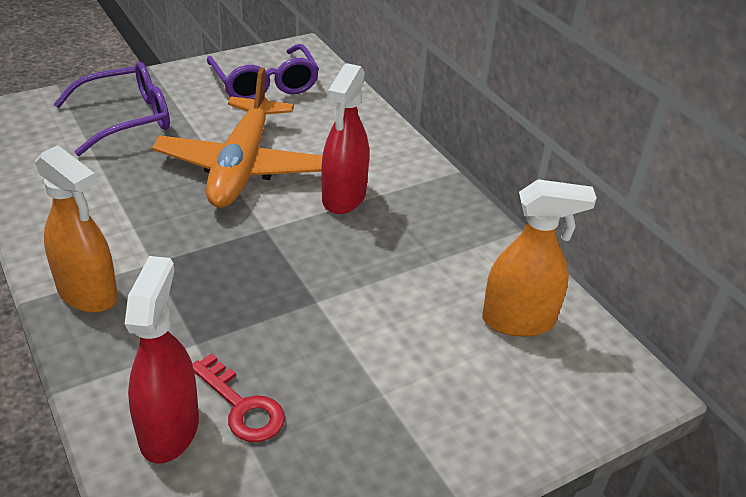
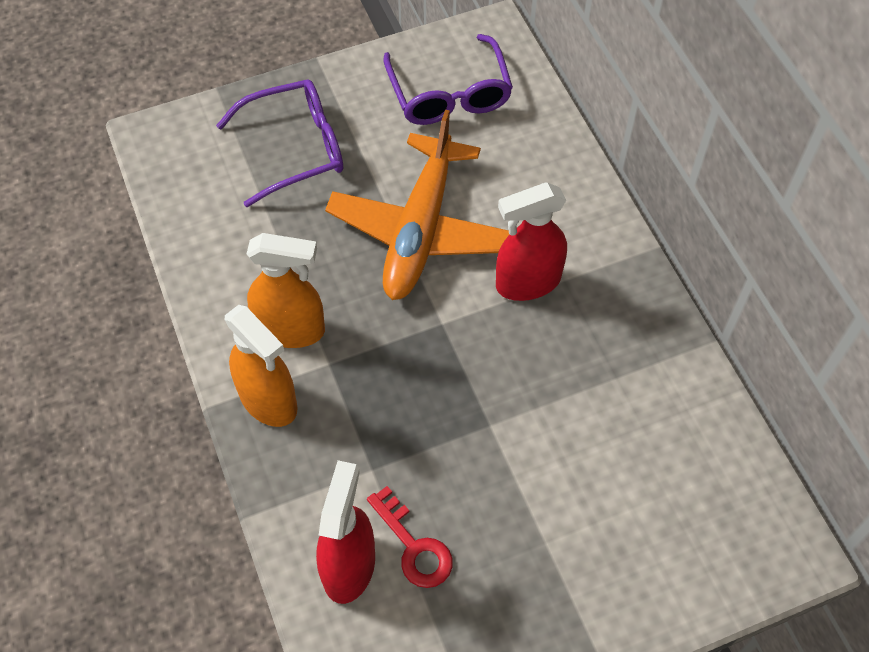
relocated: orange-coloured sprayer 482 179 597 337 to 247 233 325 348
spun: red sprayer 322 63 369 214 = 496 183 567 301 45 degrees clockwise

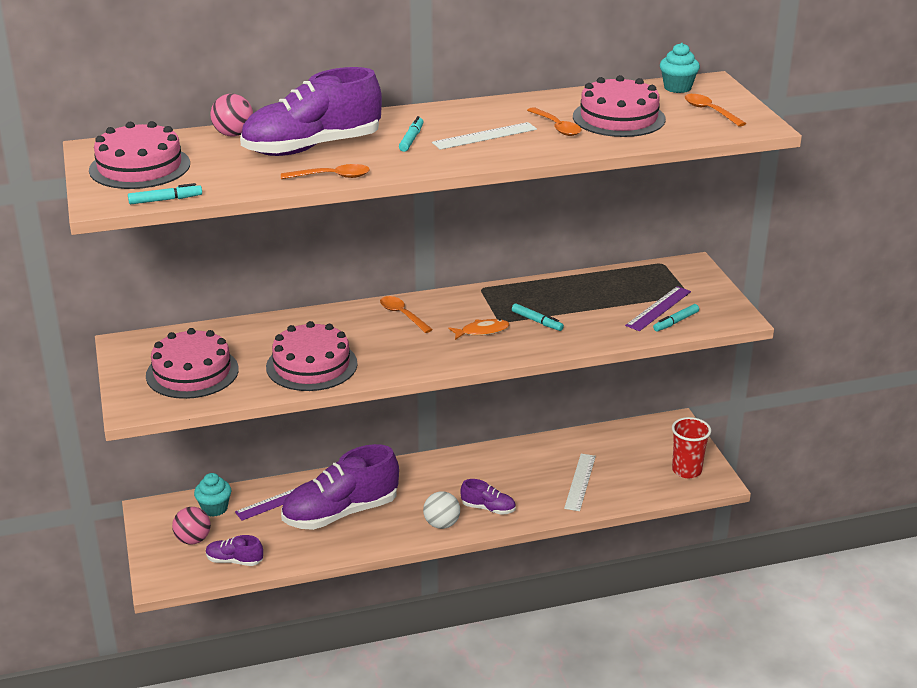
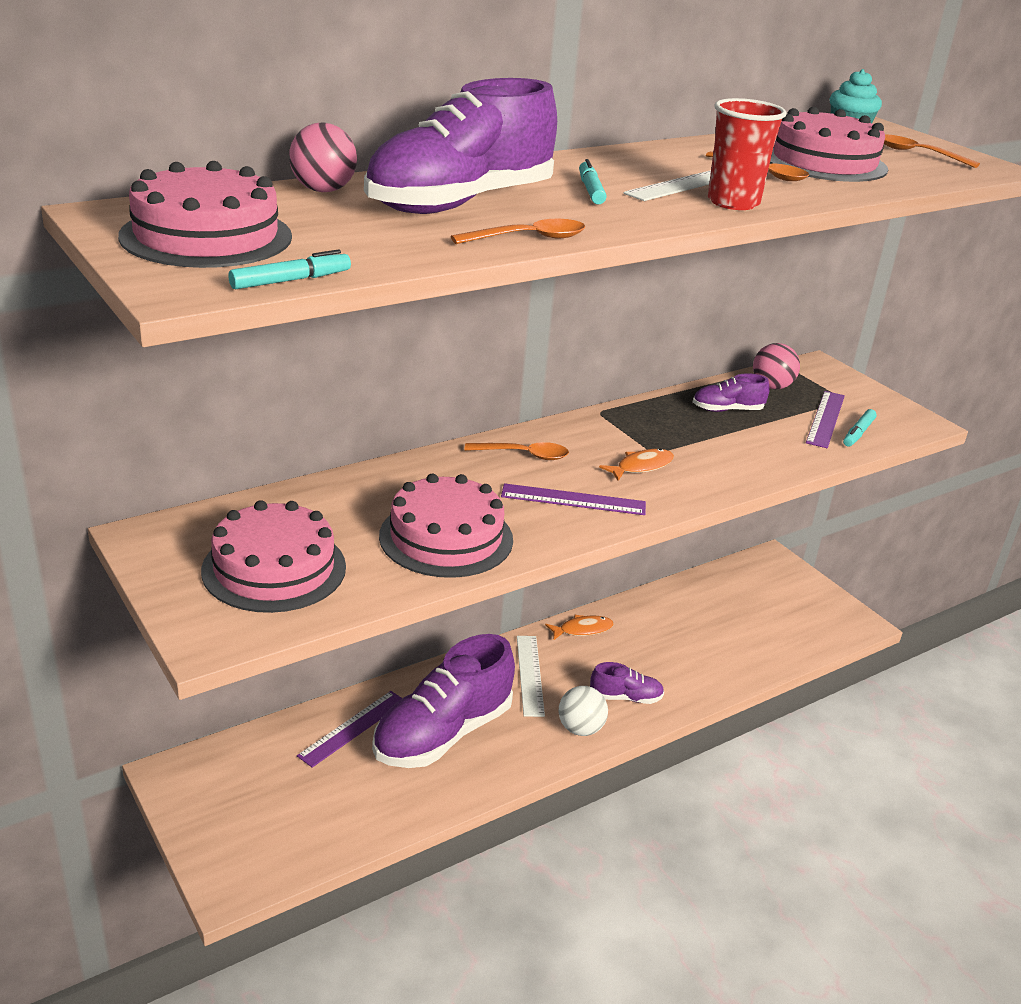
missing: turquoise marker pen 512 303 564 331; turquoise muffin 194 473 231 517
appeared: violet measuring stick 501 483 646 515; orange-coloured fish 545 615 614 641
relocated: red cup 672 417 711 478 to 708 98 787 210; pure white measuring stick 564 454 596 511 to 517 636 545 717; pink sphere 172 507 211 544 to 753 343 800 389; violet shoe 206 535 263 566 to 693 373 770 412
spun: orange-coloured tablespoon 380 296 433 333 = 465 442 569 460 150 degrees clockwise

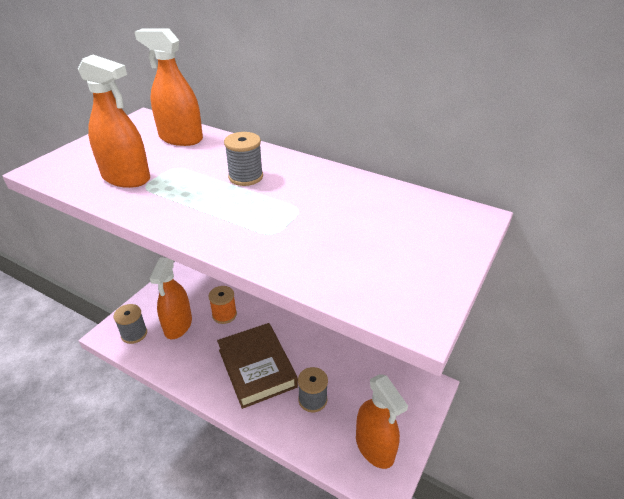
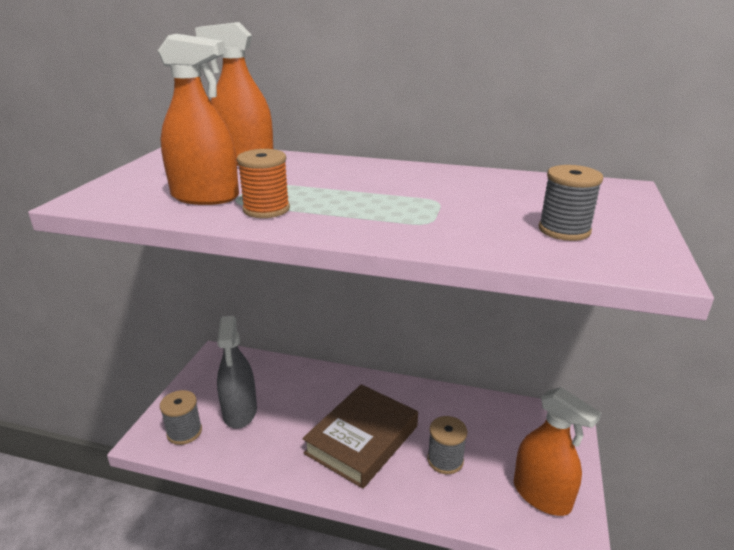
relocated: ash-grey reel of thread 224 132 263 186 to 539 165 603 241; orange-coloured reel of thread 208 286 237 324 to 237 149 290 218
colour: orange-coloured sprayer 149 257 192 339 to ash-grey sprayer 217 316 257 429
spun: brown hardcover 217 323 298 409 = 302 384 418 489 75 degrees clockwise

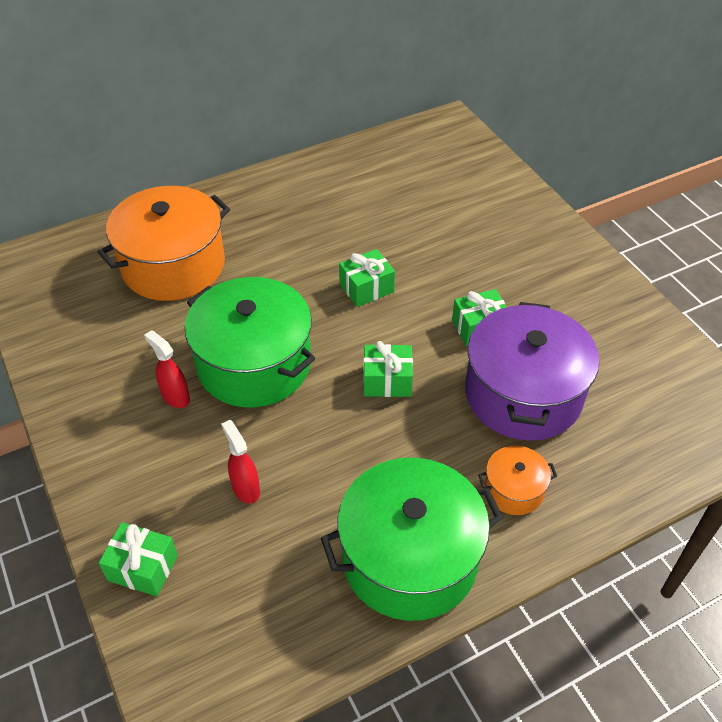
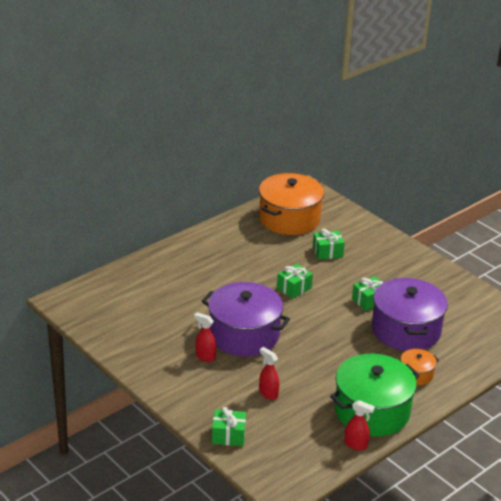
appeared: red sprayer 344 400 375 451
relocated: orange-coloured cooking pot 98 186 230 301 to 259 173 324 235; green present 363 341 413 397 to 313 229 345 260
colour: green cooking pot 185 277 315 408 to violet cooking pot 202 282 290 357

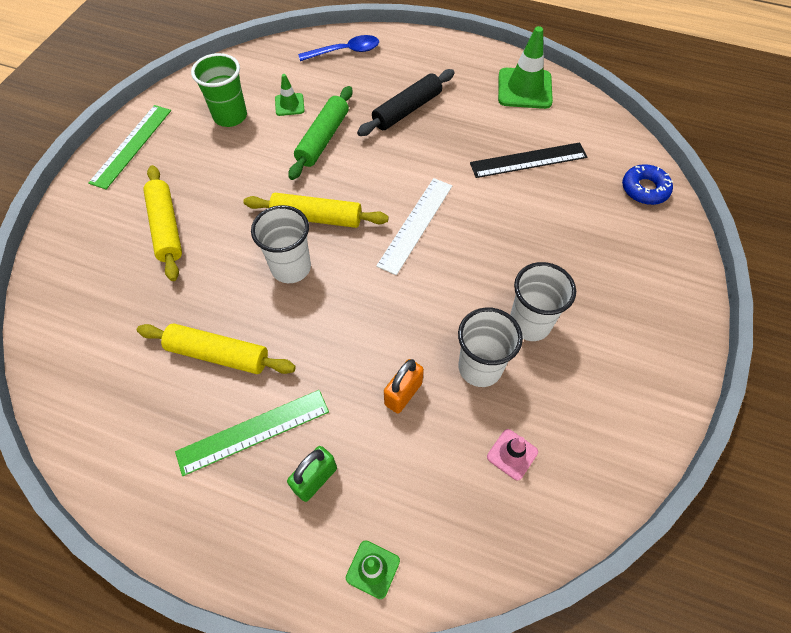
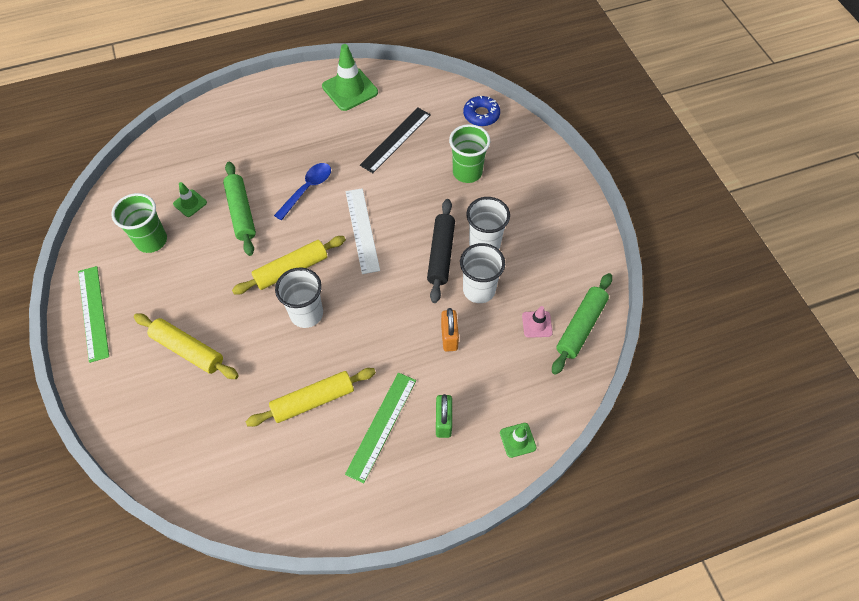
appeared: green cup 449 124 490 183; green dough roller 552 273 612 375
relocated: royal blue tablespoon 298 35 379 61 to 274 163 331 221; jet-black dough roller 357 69 455 136 to 427 199 455 303

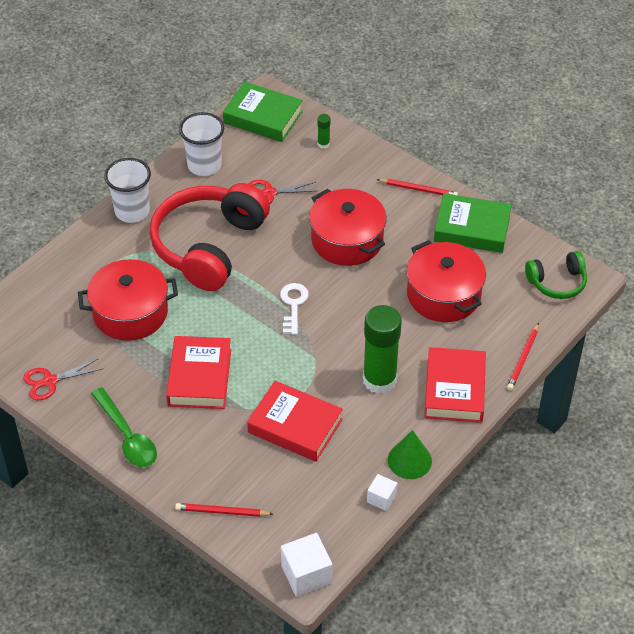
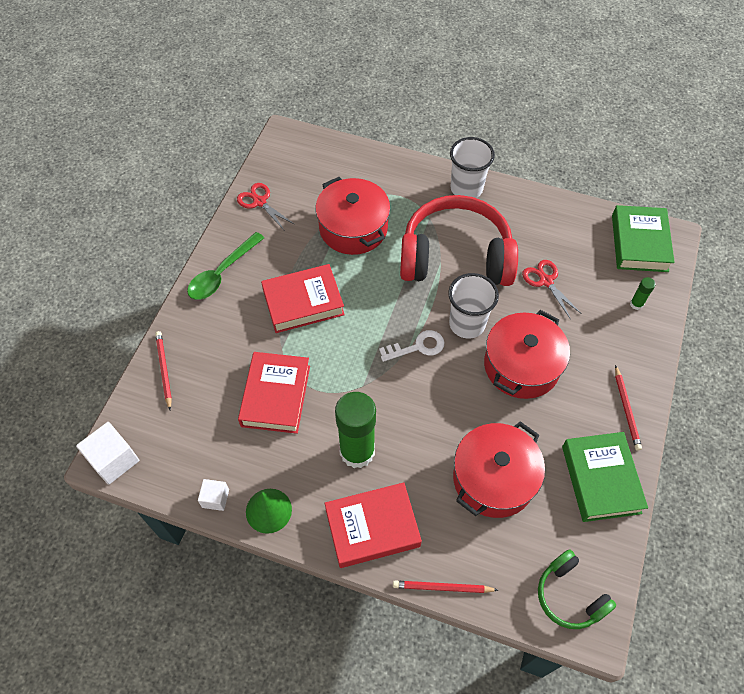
relocated: pure white cup 179 112 224 176 to 448 273 499 339

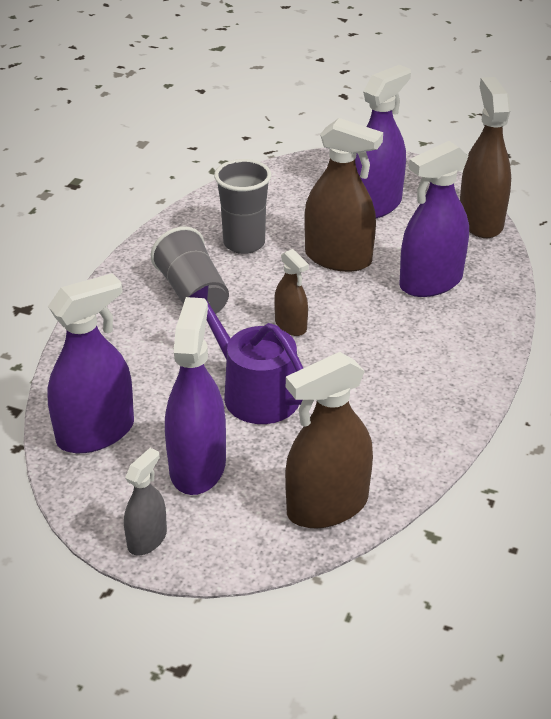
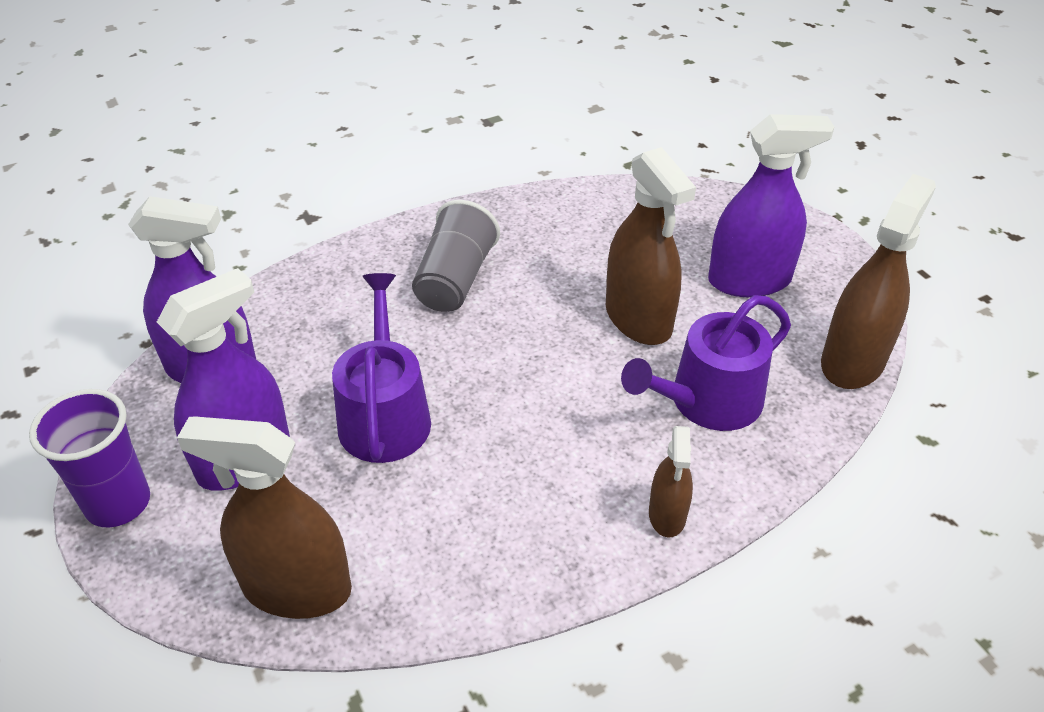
missing: ash-grey cup 214 159 271 254
relocated: brown sprayer 274 249 309 336 to 649 426 693 537
exchanged: violet sprayer 399 141 469 297 to violet watering can 621 295 791 431; ash-grey sprayer 124 448 167 556 to violet cup 29 389 150 528

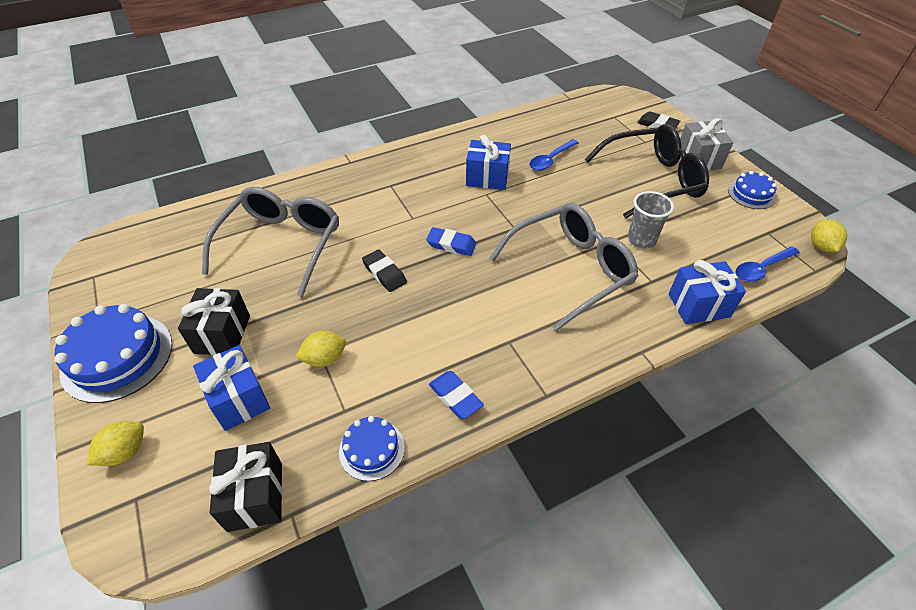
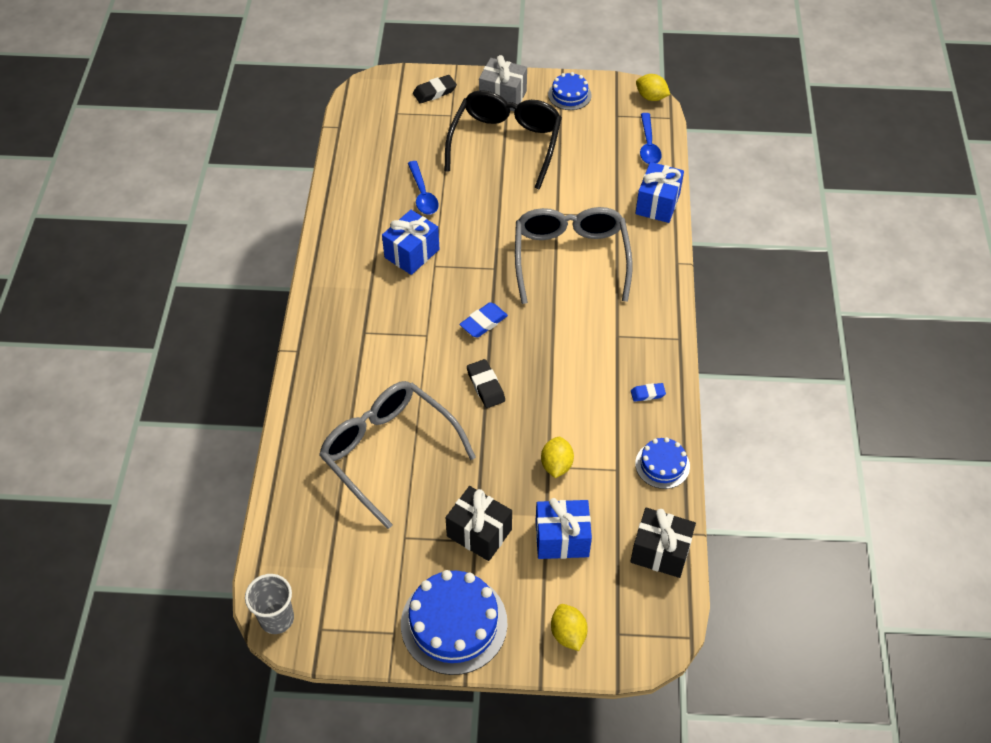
relocated: ash-grey cup 628 191 674 249 to 245 574 294 634
spun: jet-black gum eraser 362 249 407 292 = 467 359 505 408 75 degrees clockwise
size: royal blue gum eraser 429 371 484 419 = 631 383 666 402 x0.65

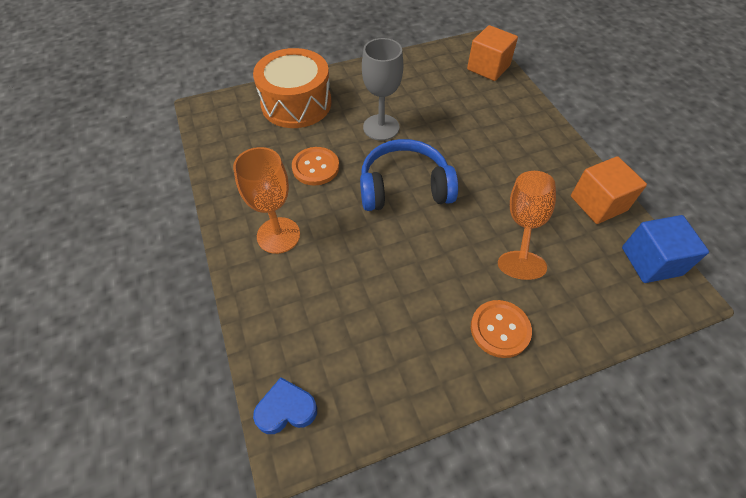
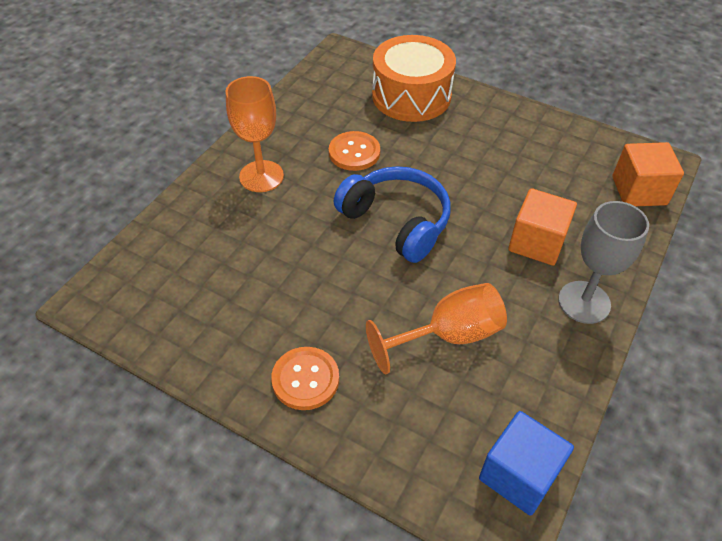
missing: royal blue heart shape 253 377 317 434
relocated: ash-grey wine glass 362 38 403 141 to 558 201 649 324; orange-coloured block 571 156 647 224 to 508 188 577 266

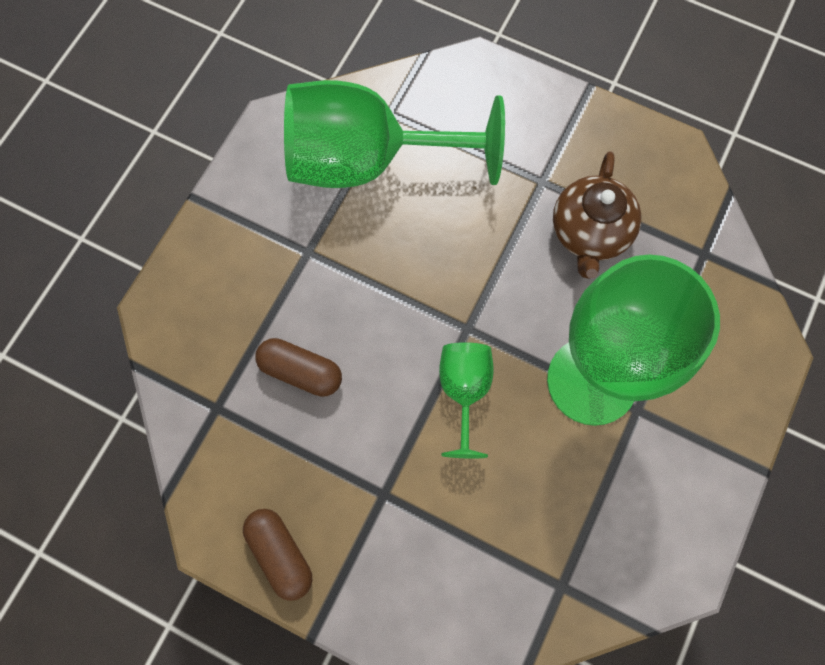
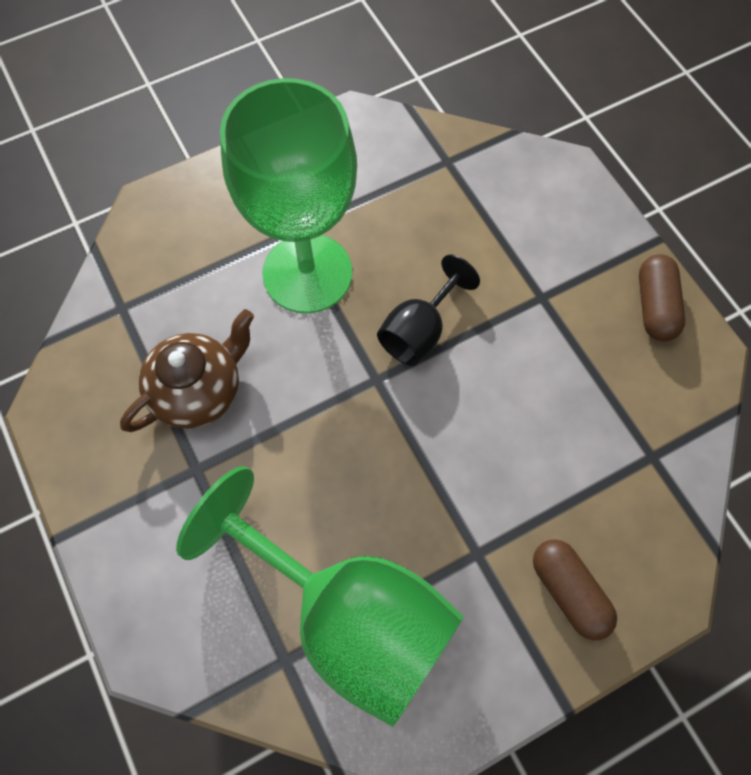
relocated: brown pill 255 338 342 397 to 533 539 617 641
colour: green wine glass 439 342 494 458 to jet-black wine glass 377 254 480 366

